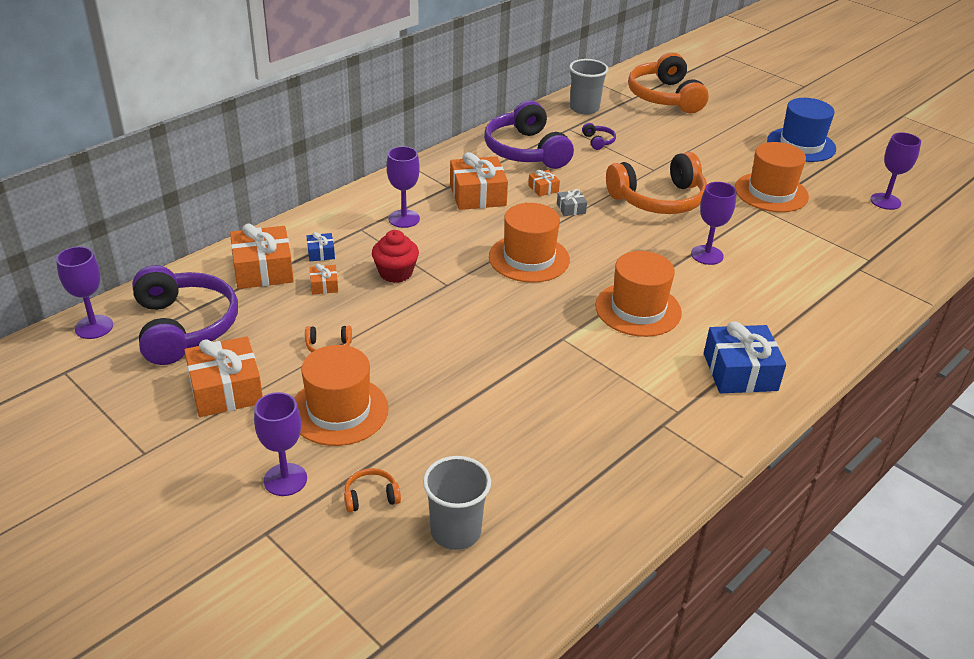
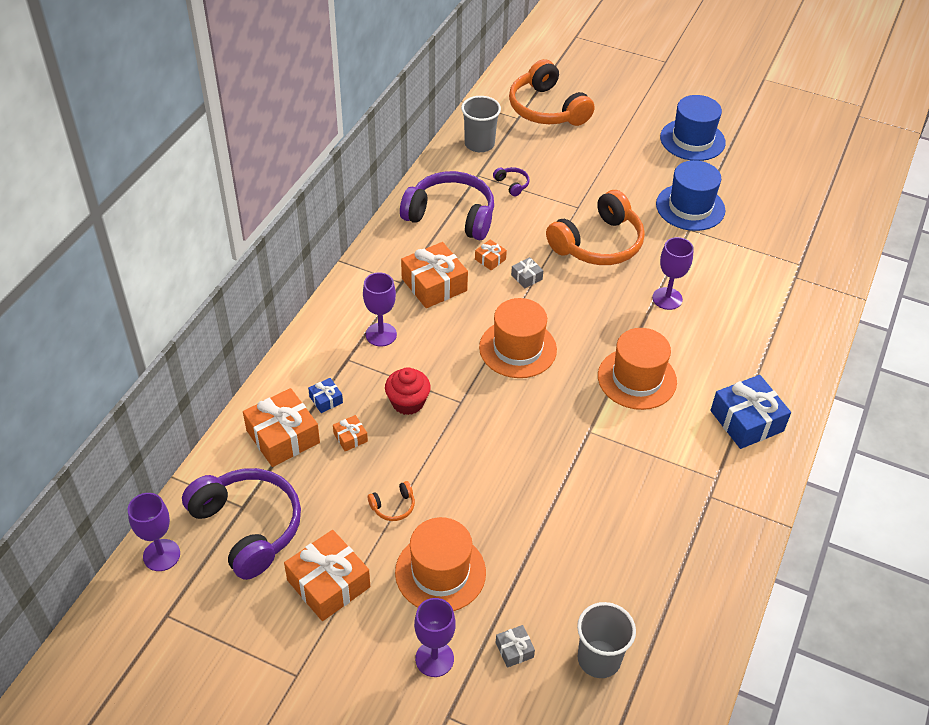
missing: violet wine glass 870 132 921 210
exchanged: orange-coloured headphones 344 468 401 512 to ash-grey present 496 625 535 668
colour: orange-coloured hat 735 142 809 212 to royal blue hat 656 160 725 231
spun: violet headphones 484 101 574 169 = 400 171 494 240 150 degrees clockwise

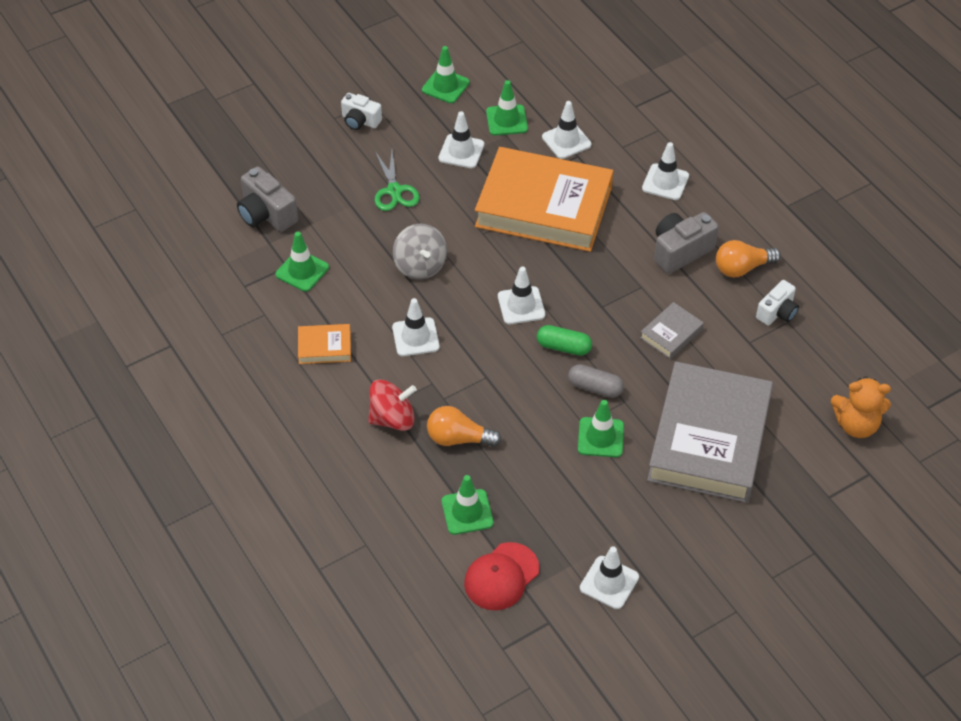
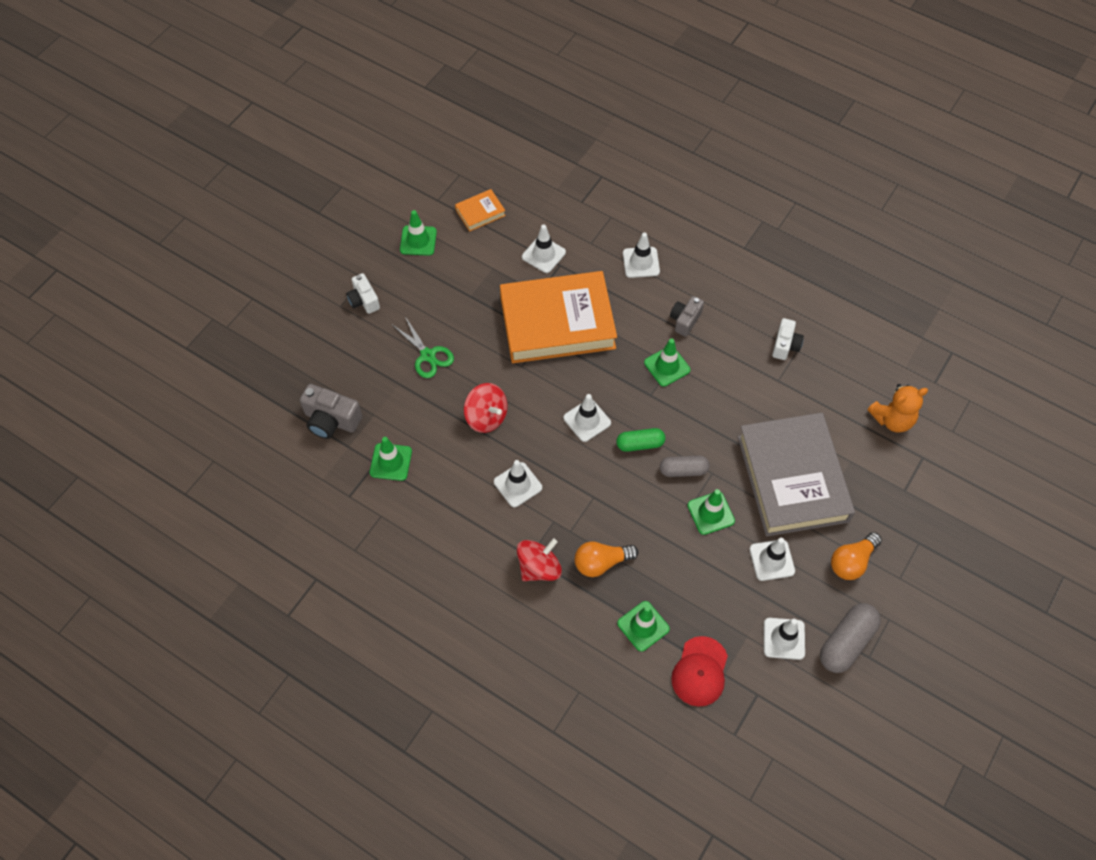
missing: ash-grey hardcover 640 302 704 359
appeared: ash-grey pill 820 603 881 673
relocated: green safety cone 486 80 528 136 to 644 339 690 387; pure white safety cone 439 111 484 168 to 749 538 795 581; orange-coloured lightbulb 716 240 781 277 to 831 532 882 580; orange-coloured hardcover 298 324 351 364 to 455 189 506 232
colour: ash-grey toy top 393 224 447 280 to red toy top 464 383 508 433
spun: pure white photo camera 341 93 382 130 = 346 273 380 314 60 degrees clockwise
size: ash-grey photo camera 654 212 719 274 = 670 296 704 337 x0.66

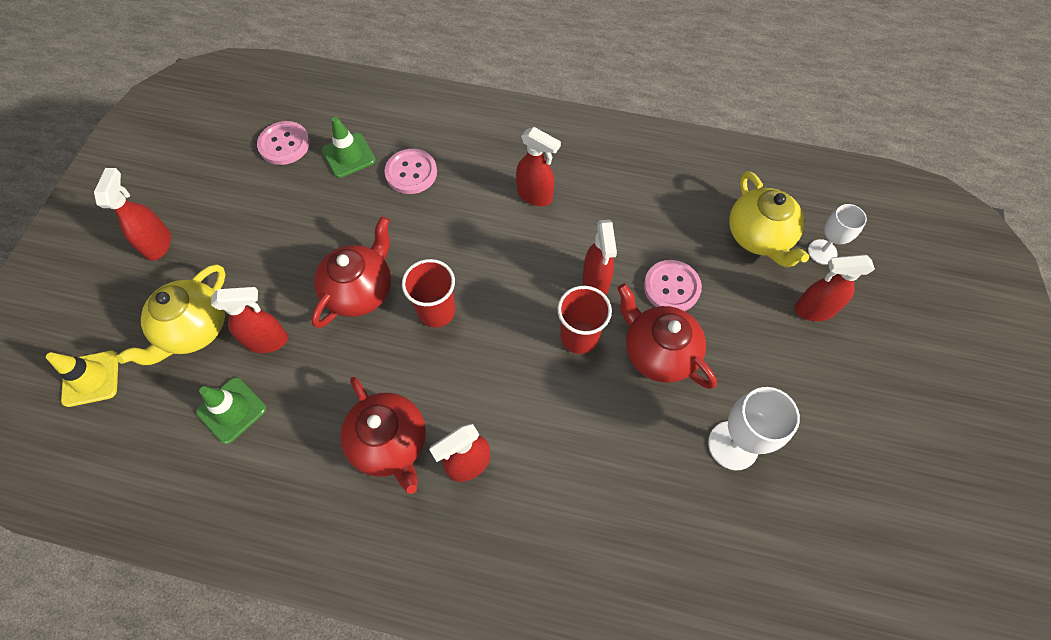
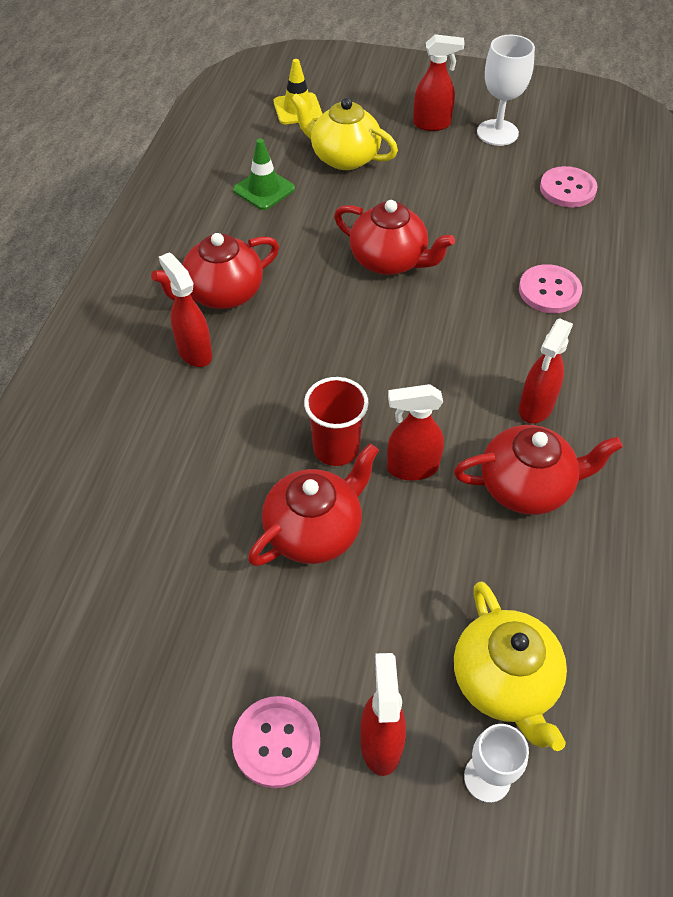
missing: green safety cone 322 117 376 178; red cup 402 259 455 328; red sprayer 211 287 288 353
appeared: red china teapot 454 425 623 515
relocated: pink sewing button 644 260 702 311 to 232 696 321 788; pure white wine glass 708 387 800 470 to 477 35 535 146
spun: bright yellow china teapot 729 171 809 268 = 454 581 567 751 90 degrees counterclockwise

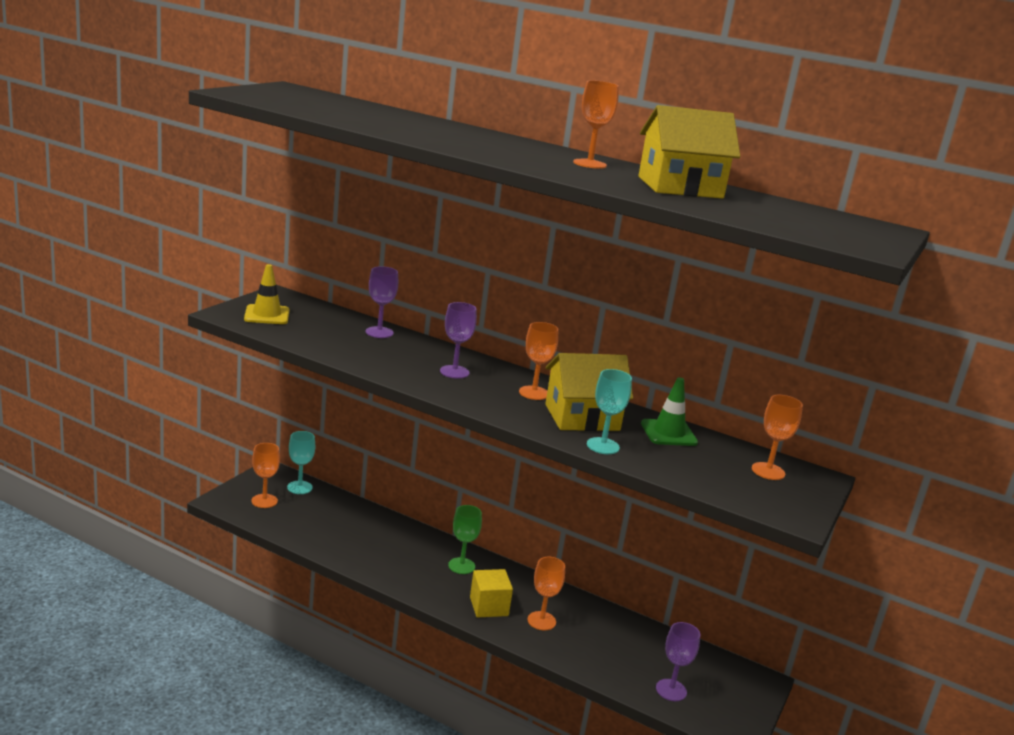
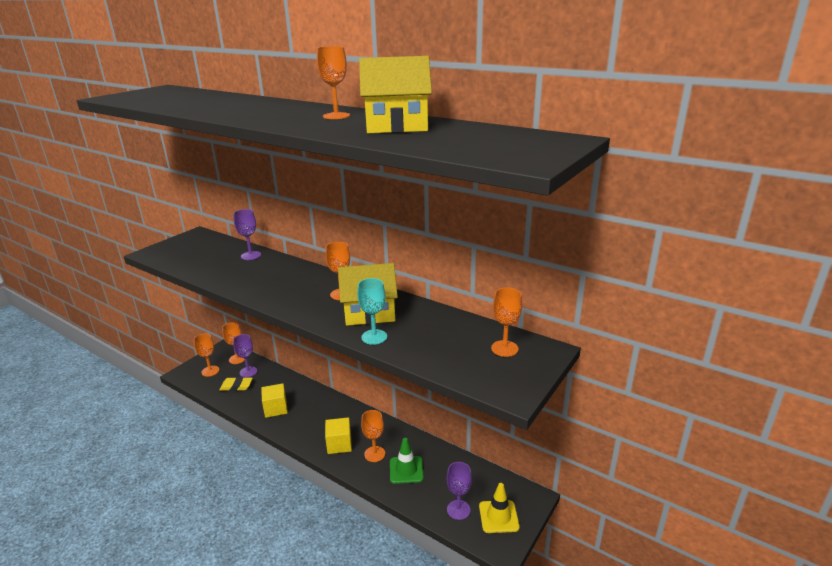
missing: green wine glass 448 505 482 574
appeared: bright yellow gum eraser 220 377 253 391; bright yellow block 261 383 288 418
relocated: bright yellow safety cone 244 264 290 324 to 479 483 520 533; violet wine glass 440 302 477 379 to 233 334 257 377; green safety cone 641 377 698 446 to 390 438 424 484
colour: turquoise wine glass 287 431 315 494 to orange-coloured wine glass 222 322 245 364

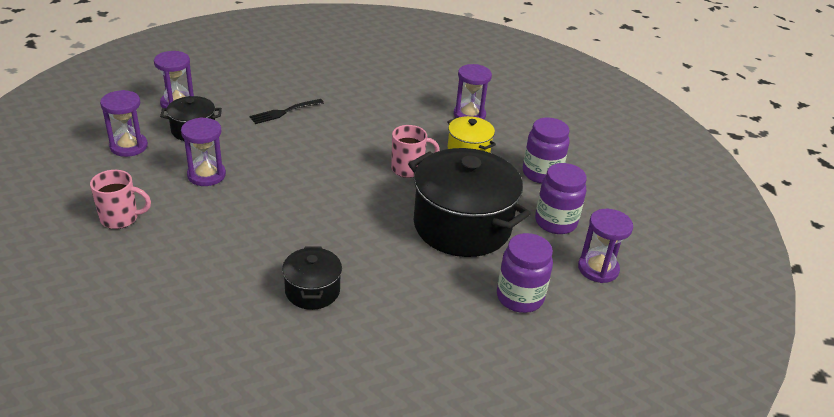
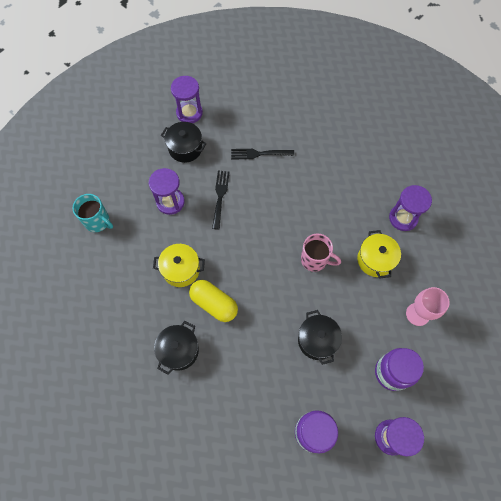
missing: violet hourglass 100 90 148 157
appeared: jet-black fork 212 171 230 230; bright yellow cooking pot 153 244 205 287; bright yellow pill 189 280 238 322
exchanged: violet jam jar 523 117 570 184 to pink wine glass 406 287 450 326
colour: pink tea mug 90 170 151 229 to turquoise tea mug 73 194 113 232
size: jet-black cooking pot 408 148 531 257 = 298 310 342 365 x0.50

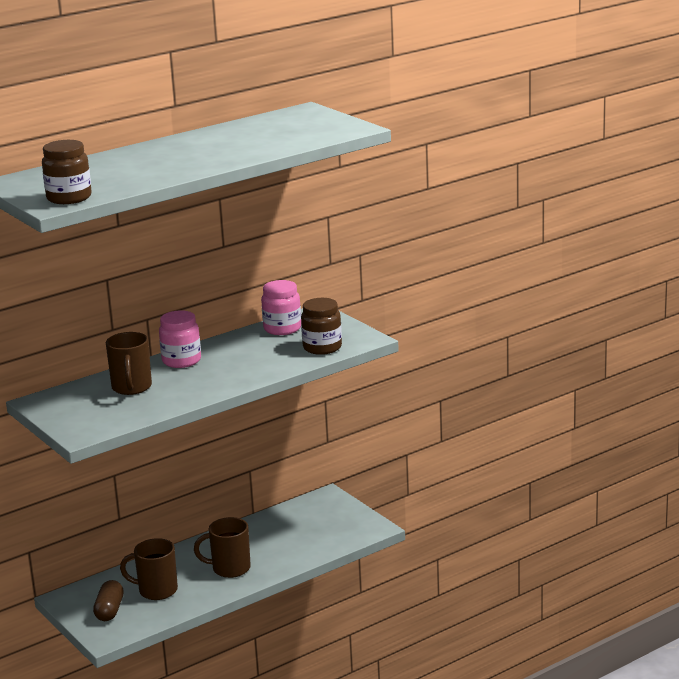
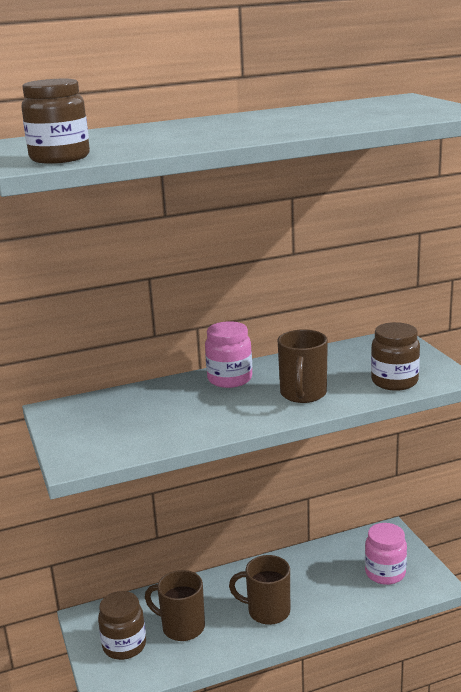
relocated: pink jam jar 261 280 301 335 to 365 523 407 585; brown tea mug 106 332 152 395 to 278 329 328 403
exchanged: brown pill 93 580 124 621 to brown jam jar 98 591 146 660

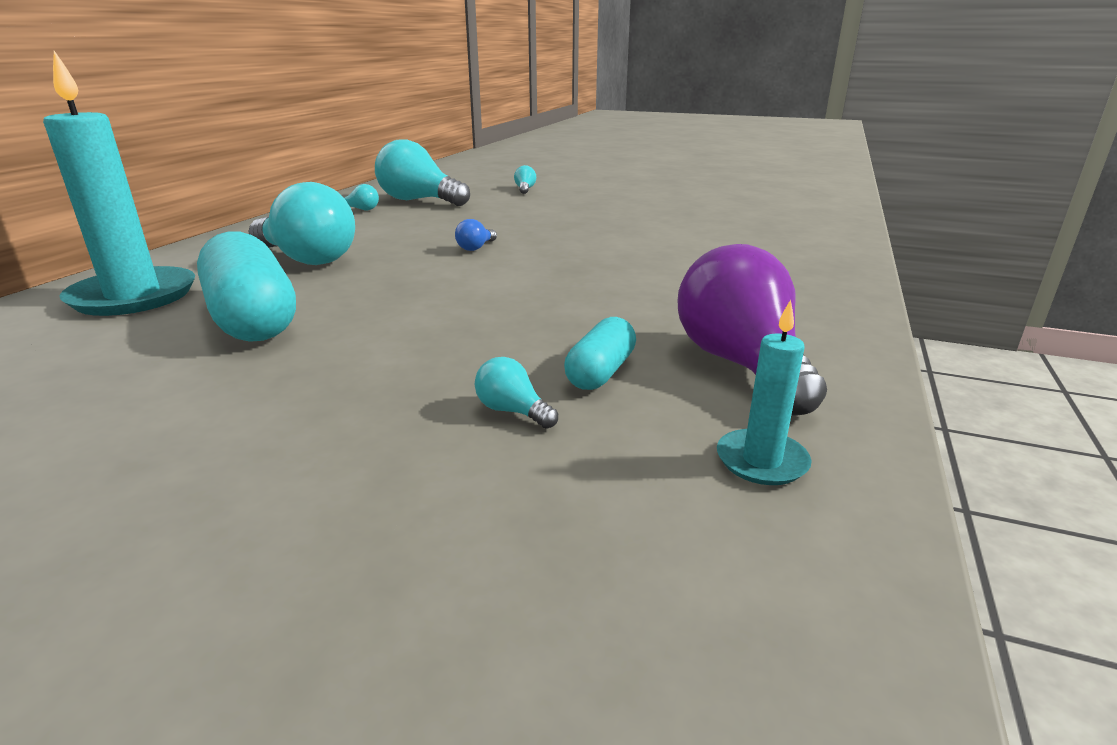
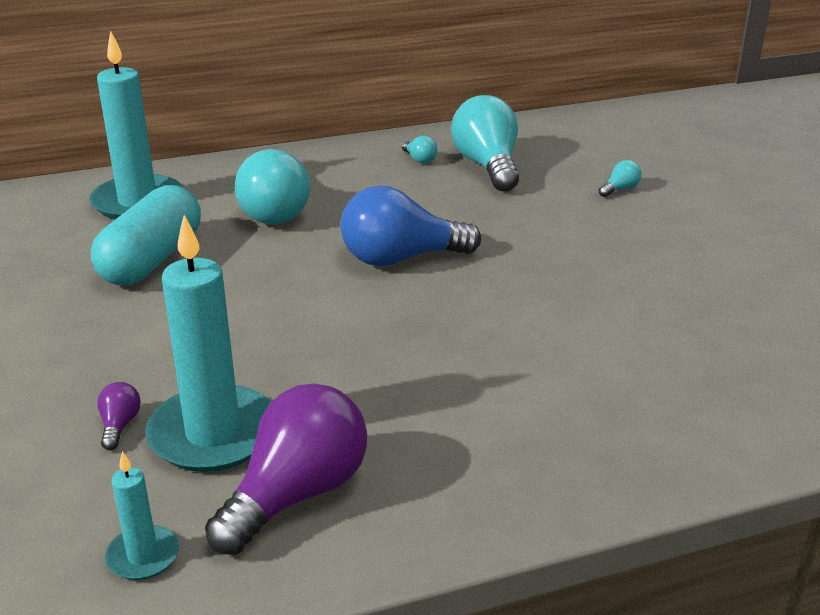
exchanged: turquoise pill 564 317 636 390 to turquoise wax candle 145 215 271 472
colour: turquoise lightbulb 475 357 558 429 to violet lightbulb 97 382 141 450
size: royal blue lightbulb 455 219 497 251 = 341 185 481 266 x2.40

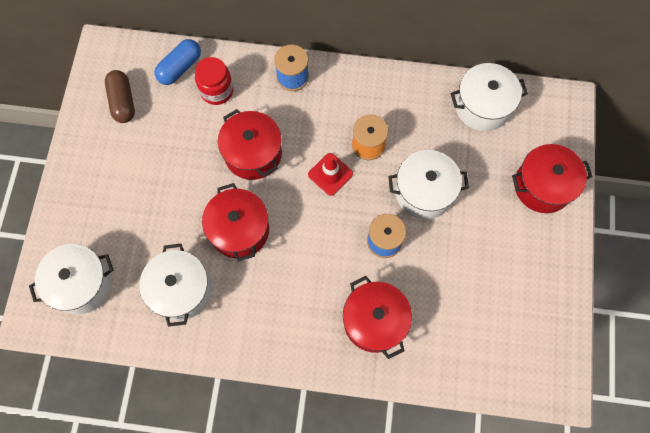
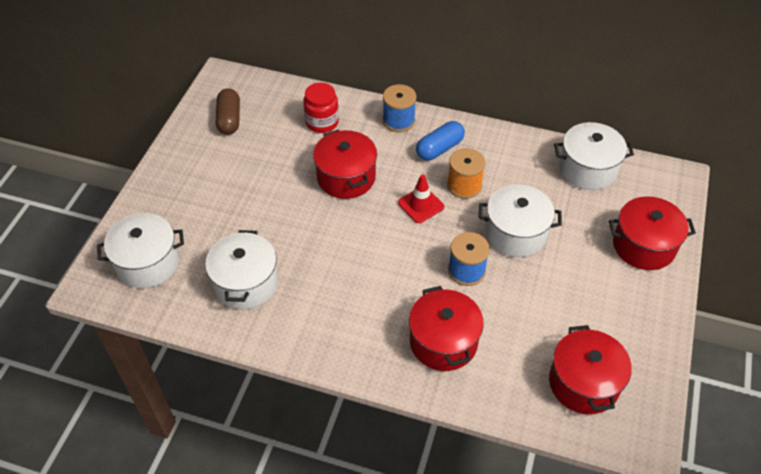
relocated: royal blue pill 154 39 201 85 to 416 121 465 161; red cooking pot 202 183 269 262 to 549 325 632 414

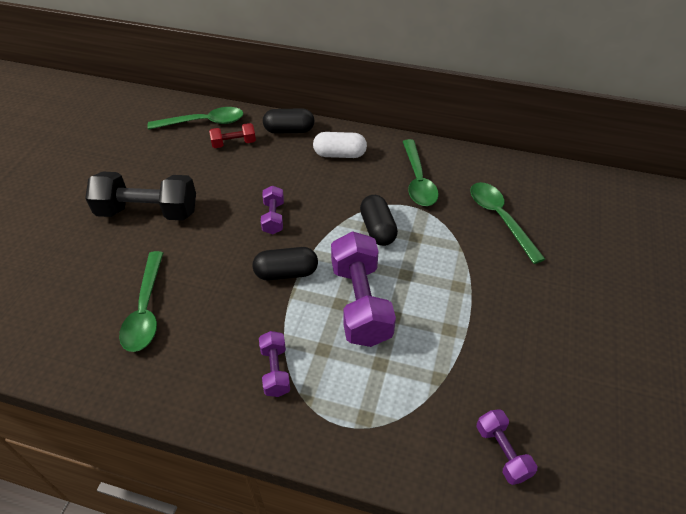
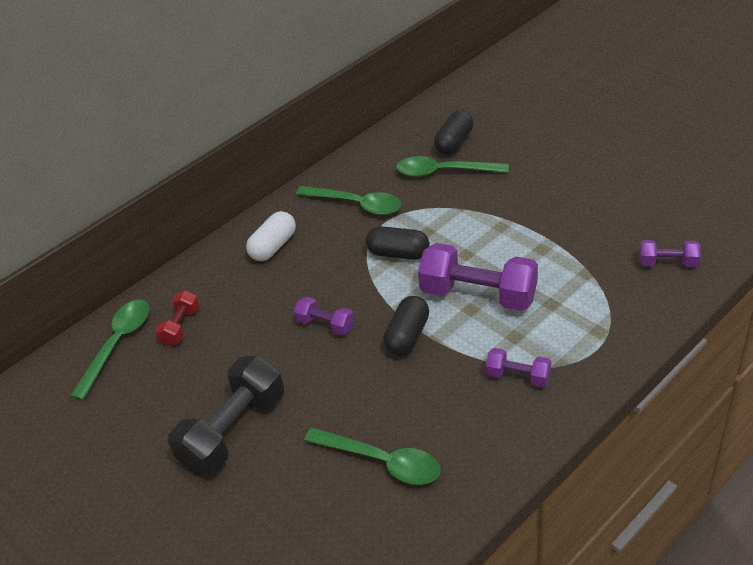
relocated: jet-black pill 263 108 315 134 to 434 110 474 155

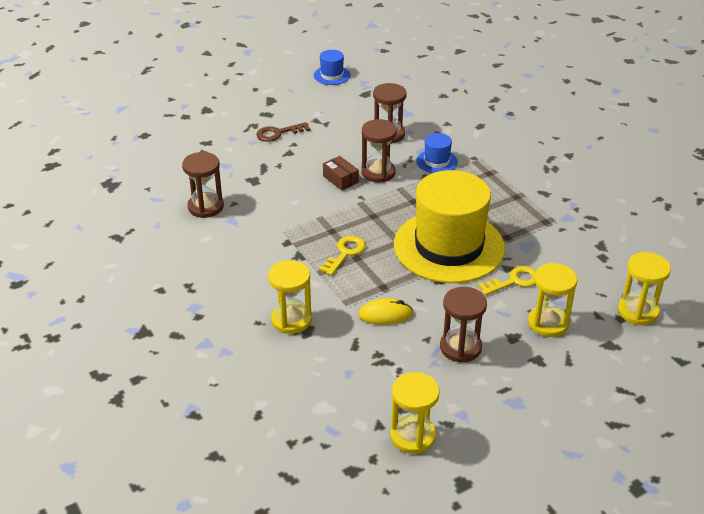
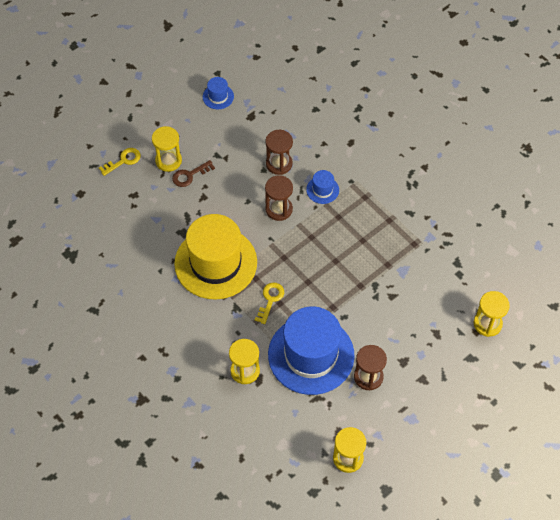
missing: brown hourglass 182 152 224 218; brown box 323 156 359 190
relocated: bright yellow hat 394 170 505 283 to 174 214 257 300; bright yellow hourglass 528 263 578 337 to 152 126 182 172; bright yellow key 478 266 536 295 to 99 148 141 176
exchanged: bright yellow mouse 359 298 413 325 to royal blue hat 268 306 355 395

